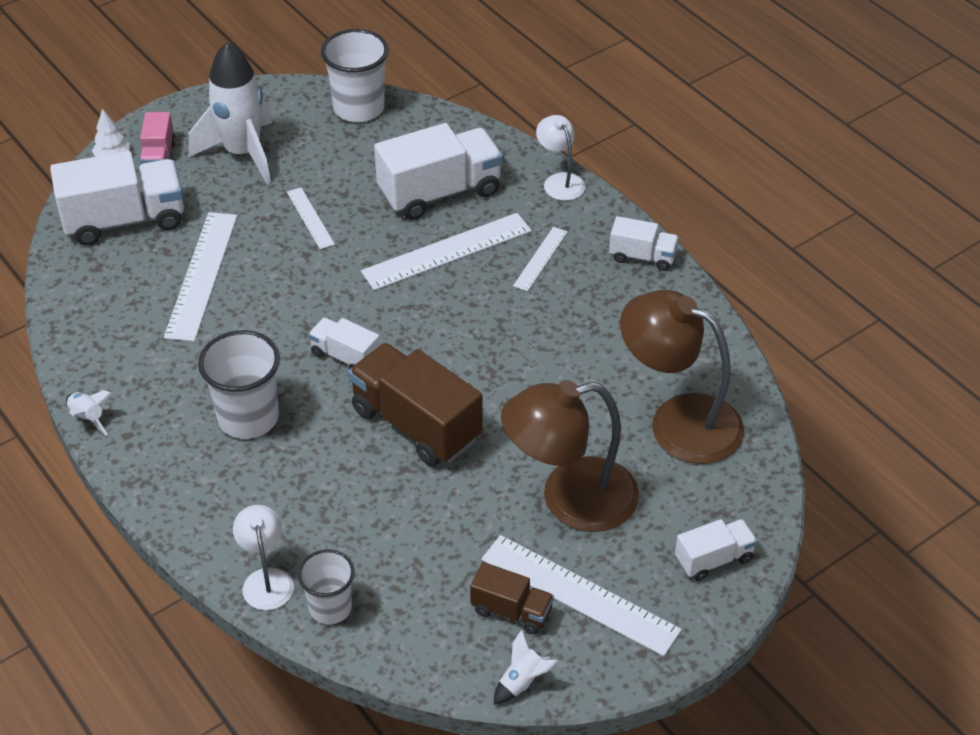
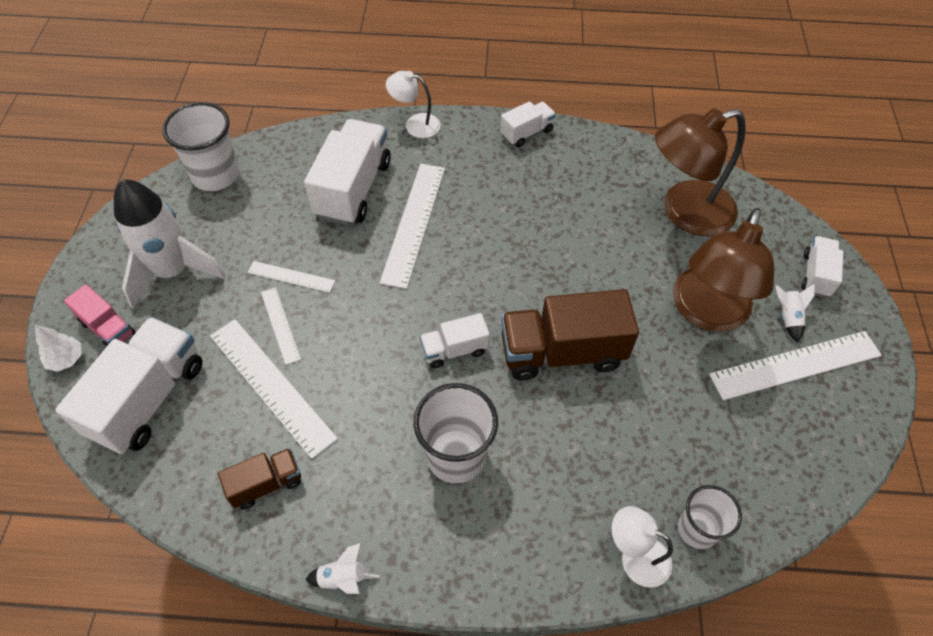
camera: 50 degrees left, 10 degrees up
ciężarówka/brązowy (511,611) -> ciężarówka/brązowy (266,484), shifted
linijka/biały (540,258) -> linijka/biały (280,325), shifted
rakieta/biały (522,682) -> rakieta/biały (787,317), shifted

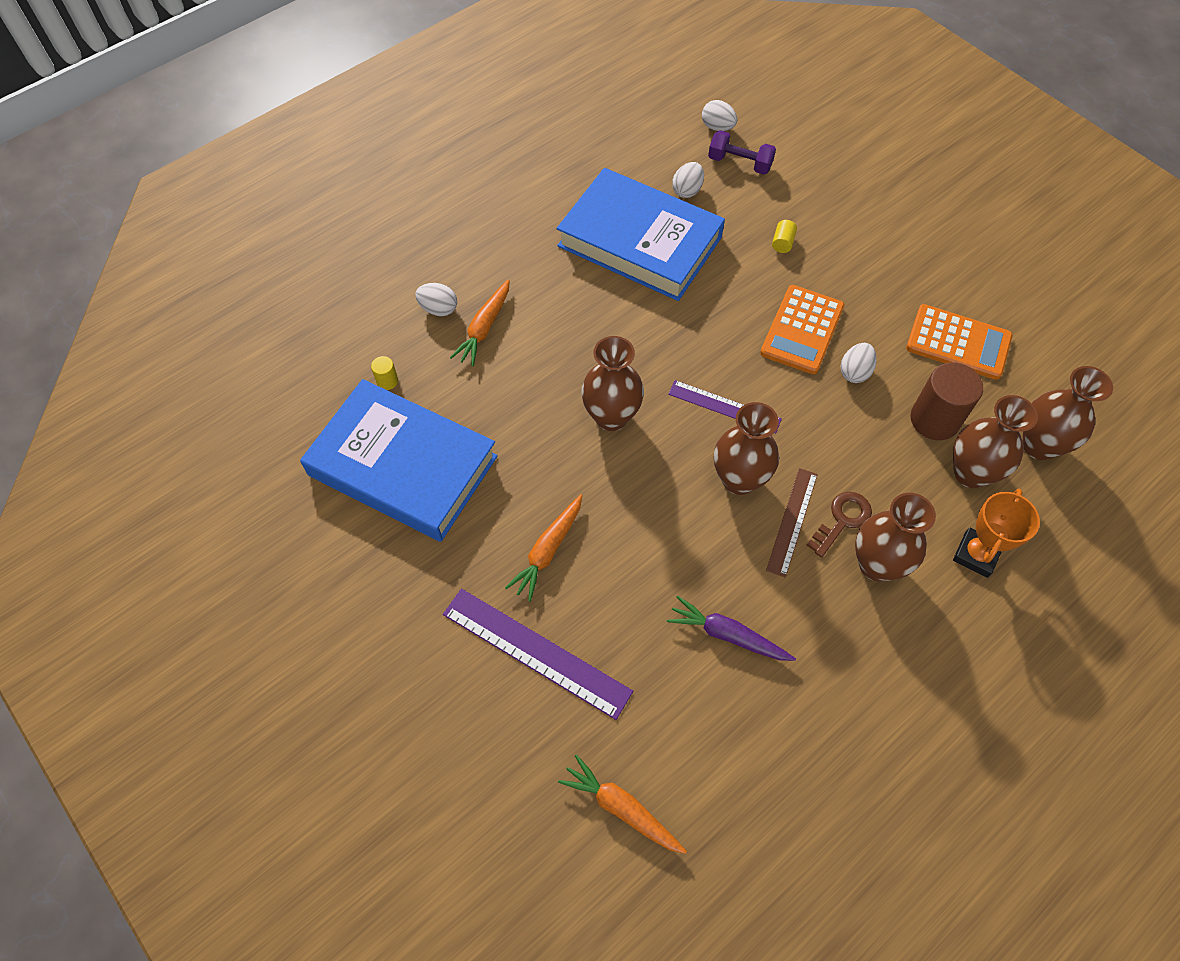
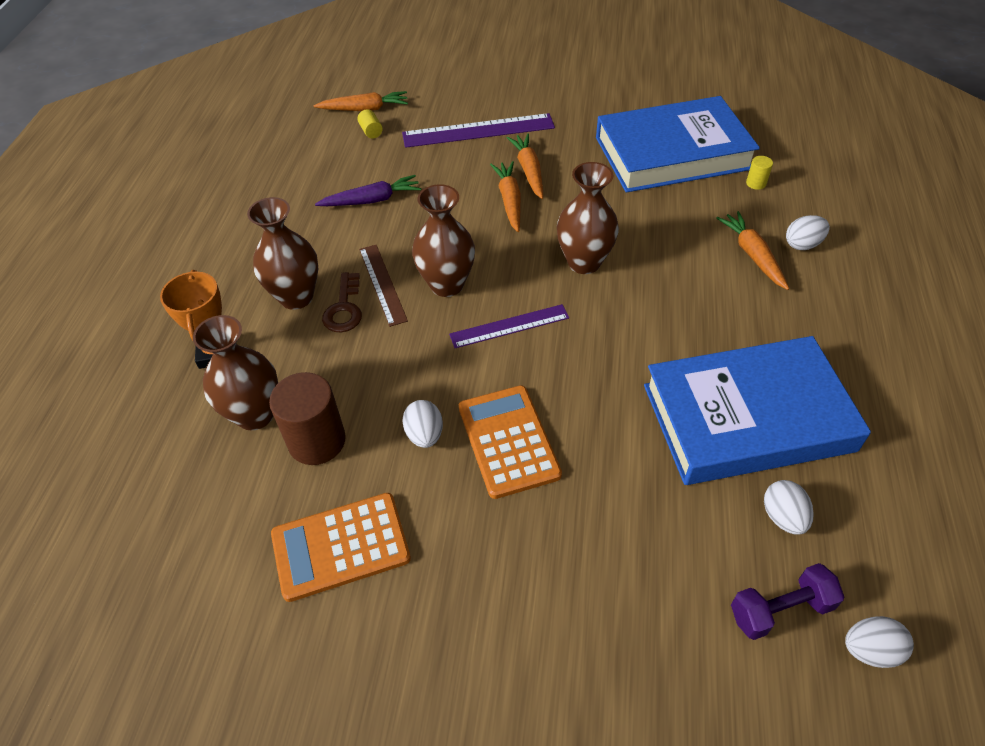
camera: 140 degrees right, 10 degrees down
walec/żółty (782,243) -> walec/żółty (371,131), shifted
none -> marchewka/pomarańczowy (509,201)
wazon/brązowy (1039,445) -> none

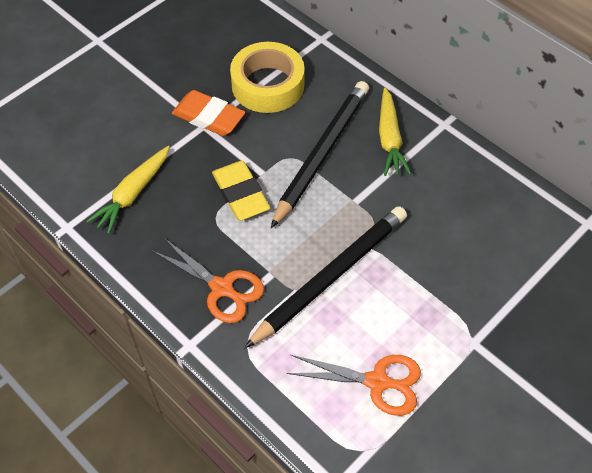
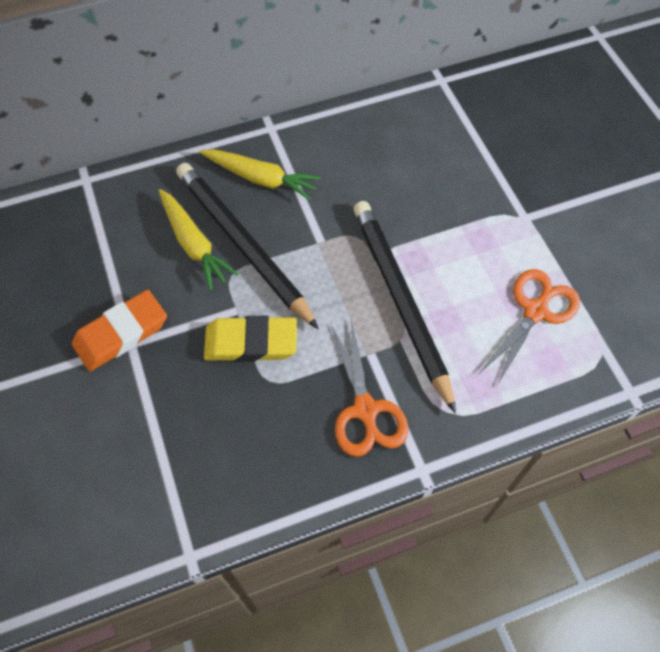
camera: 65 degrees left, 5 degrees up
marchewka/żółty (133,194) -> marchewka/żółty (194,244), shifted
nożyczki/pomarańczowy (221,288) -> nożyczki/pomarańczowy (365,409), 105 degrees clockwise
taśma klejąca/żółty (268,85) -> none

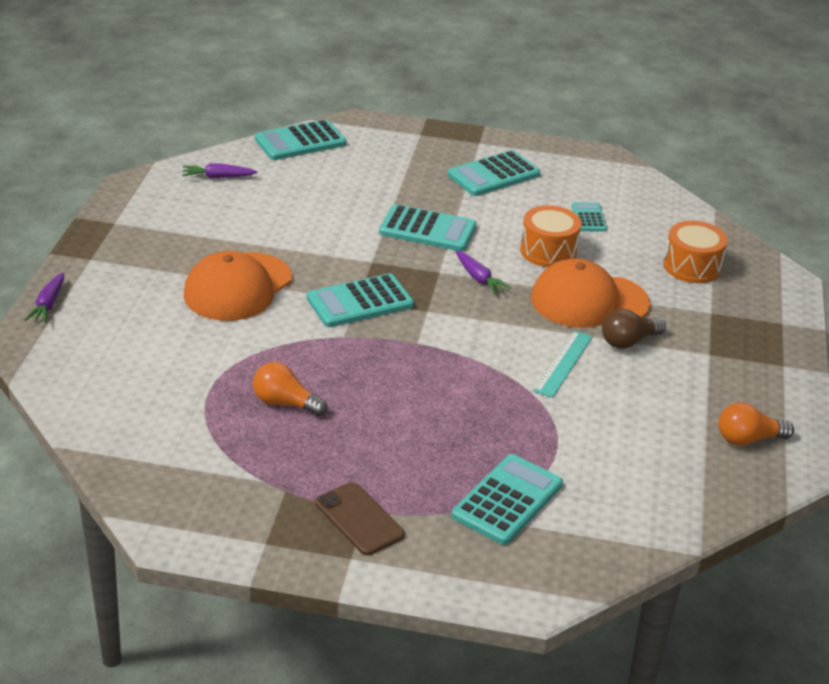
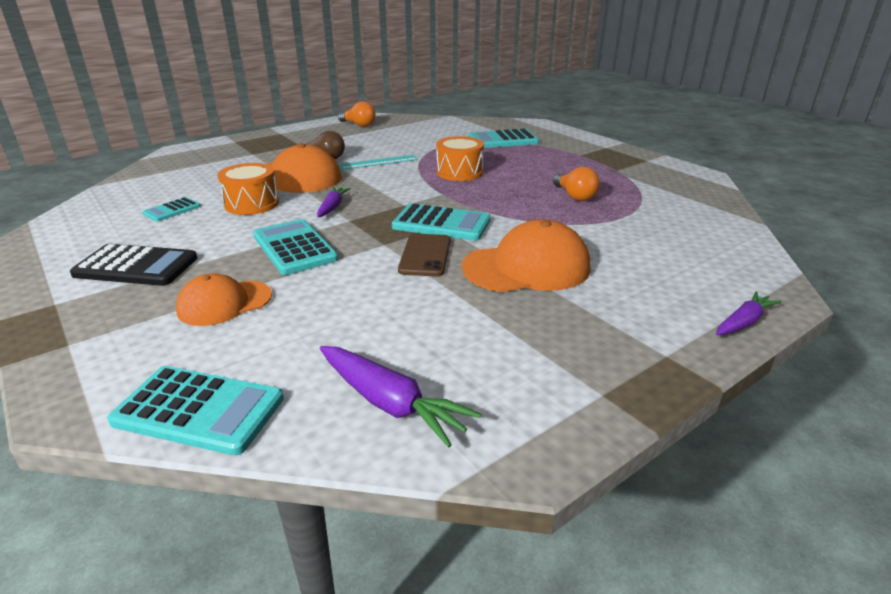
camera: 135 degrees left, 5 degrees down
kalkulator/turkusowy (493,175) -> kalkulator/czarny (136,266)
none -> czapka/pomarańczowy (224,303)
marchewka/fioletowy (218,177) -> marchewka/fioletowy (389,403), x1.57
telefon/brązowy (359,519) -> telefon/brązowy (425,255), shifted
bęben/pomarańczowy (692,266) -> bęben/pomarańczowy (459,172), shifted

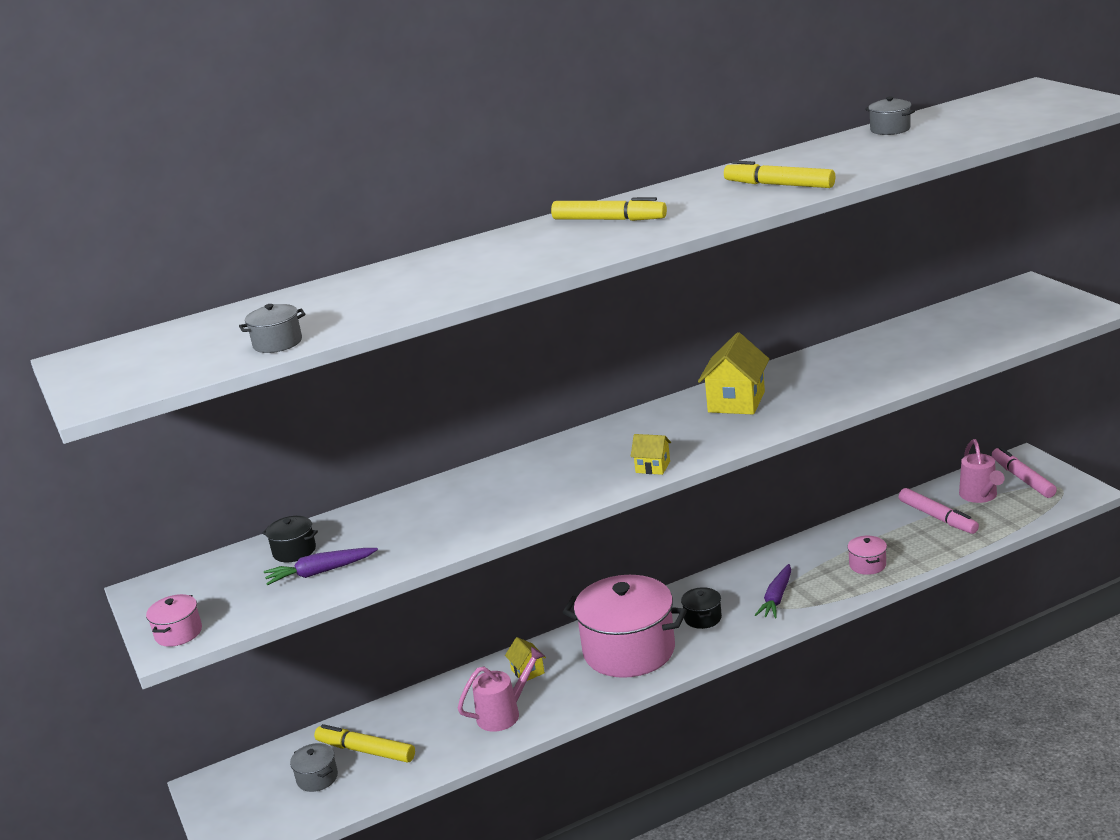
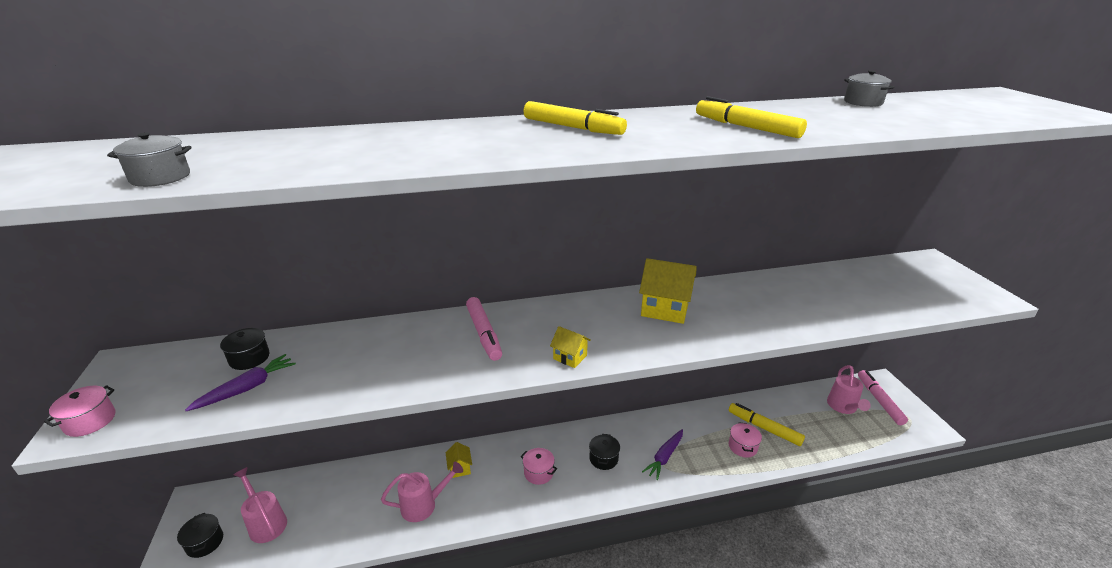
camera: 10 degrees right, 5 degrees up
none -> garnek/czarny (205,542)
marchewka/fioletowy (320,572) -> marchewka/fioletowy (247,388), 135 degrees clockwise
garnek/szary (317,778) -> konewka/różowy (265,522)
flamaster/różowy (937,517) -> flamaster/różowy (484,333), shifted
garnek/różowy (629,650) -> garnek/różowy (538,472), x0.41
domek/żółty (736,402) -> domek/żółty (665,309), 75 degrees clockwise
flamaster/żółty (365,751) -> flamaster/żółty (764,428), shifted

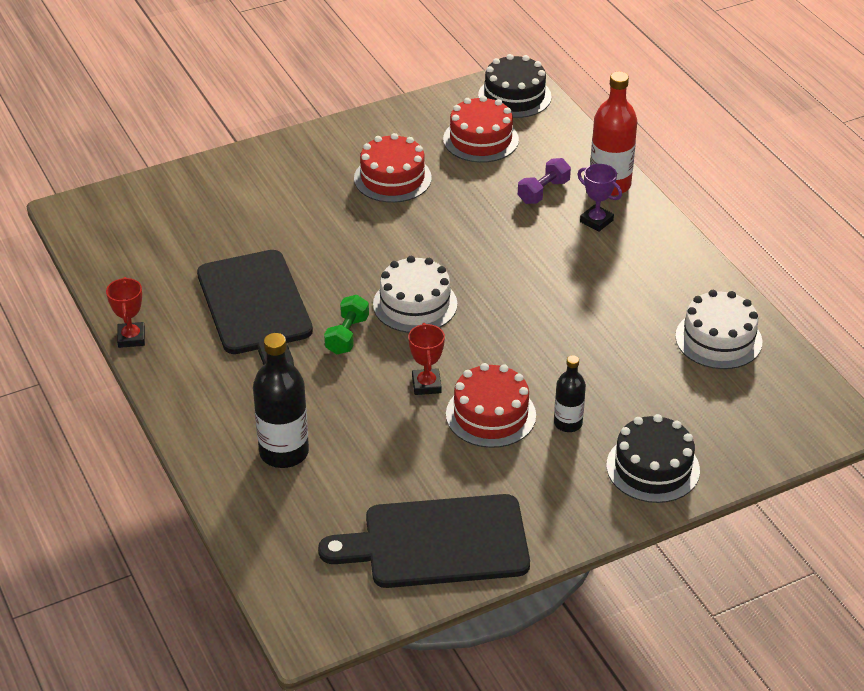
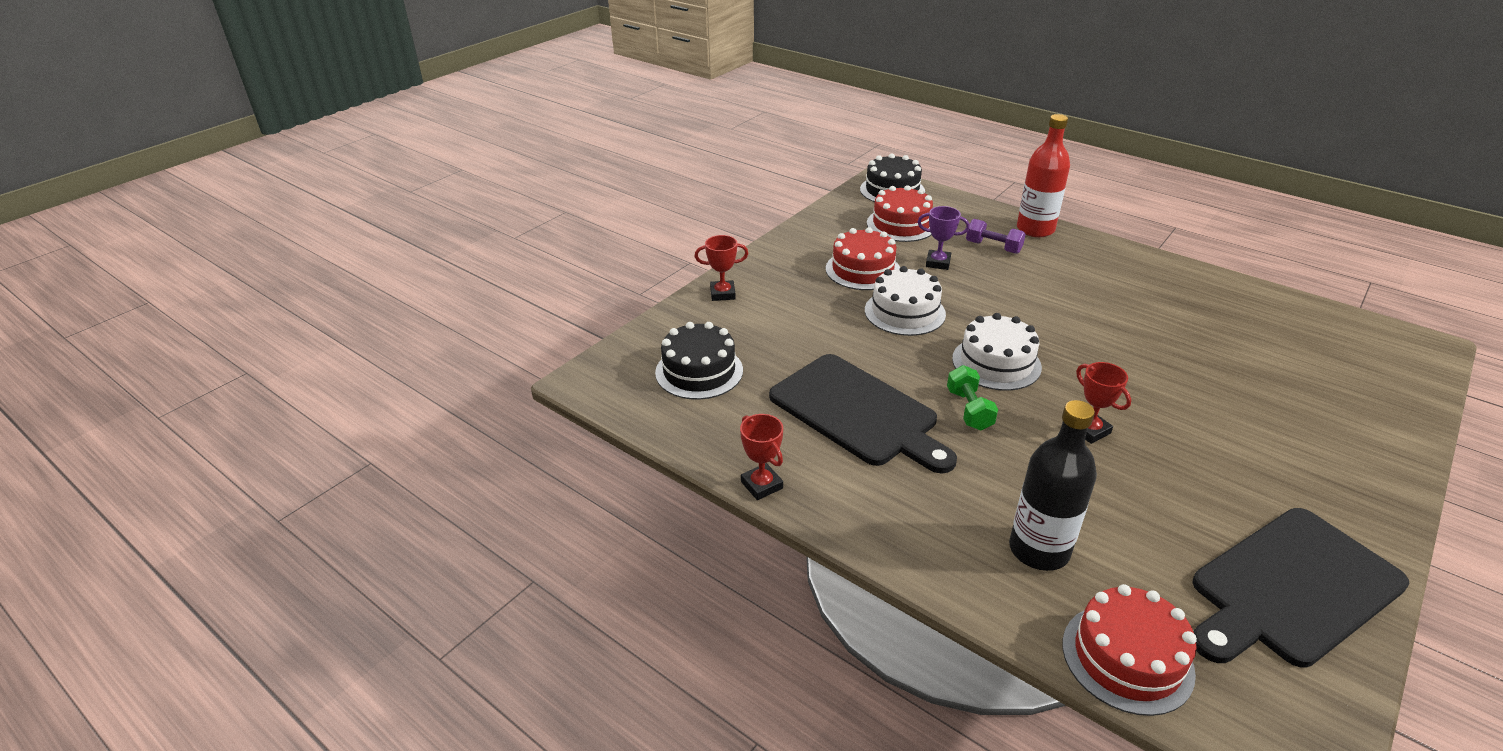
camera: 25 degrees left, 5 degrees down
tort/czarny (653,468) -> tort/czarny (699,371), shifted
none -> puchar/czerwony (722,294)
tort/biały (718,339) -> tort/biały (904,312), shifted
puchar/fioletowy (596,221) -> puchar/fioletowy (938,263), shifted
hantel/fioletowy (543,192) -> hantel/fioletowy (993,247), 75 degrees counterclockwise
tort/czerwony (490,415) -> tort/czerwony (1127,658), shifted
butelka/czarny (568,423) -> none

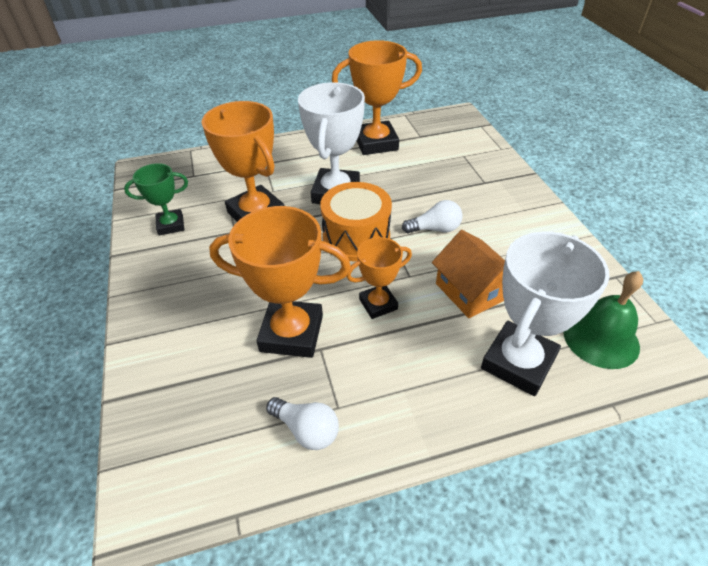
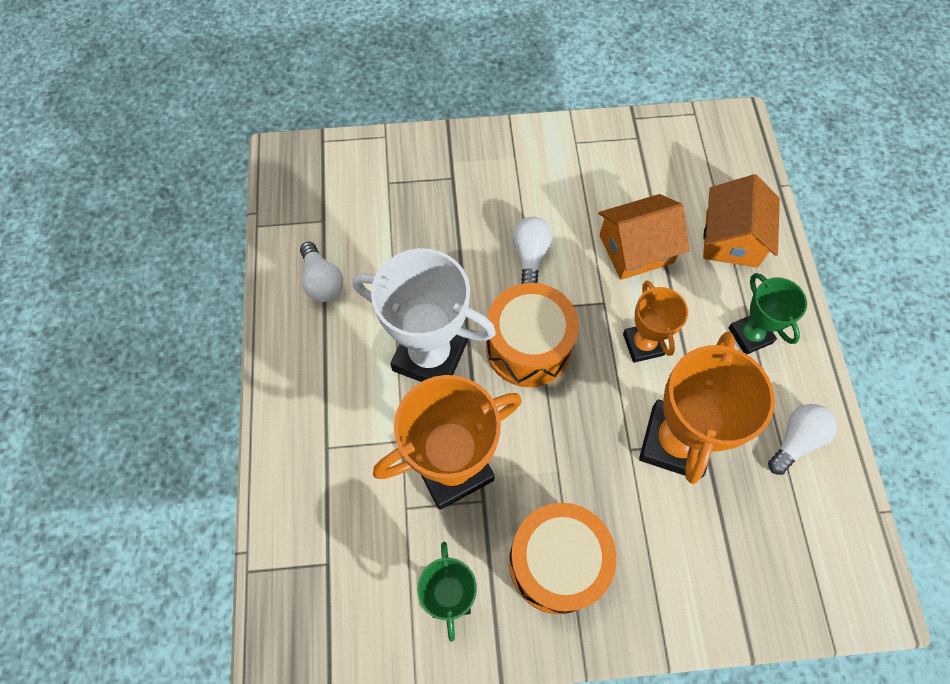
camera: 80 degrees left, 20 degrees up
puchar/pomarańczowy (376,143) -> żarówka/biały (322,281)
none -> bęben/pomarańczowy (557,563)
puchar/biały (518,362) -> domek/pomarańczowy (731,238)
none -> puchar/zielony (750,335)
dzwonek/zielony (601,338) -> none

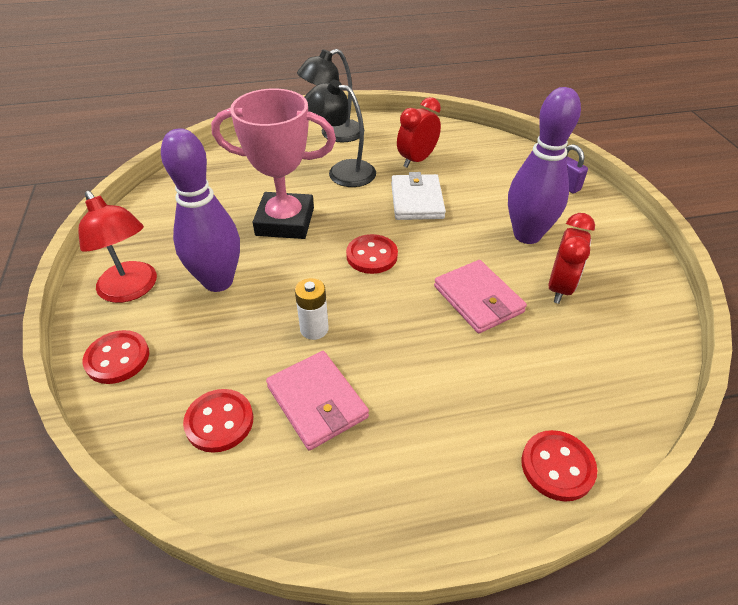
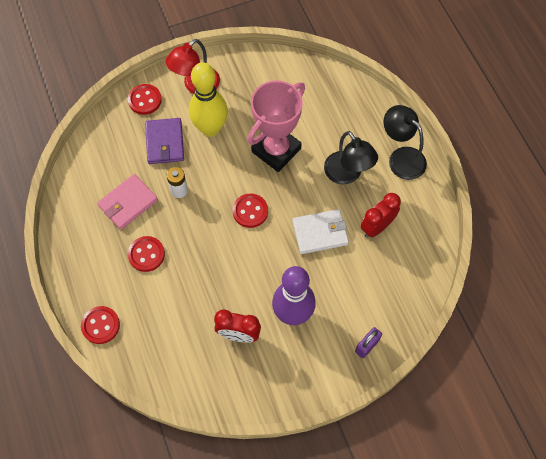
camera: 80 degrees right, 20 degrees up
guzik/czerwony (219,422) -> guzik/czerwony (146,254), shifted
none -> portfel/fioletowy (165,142)
kręgiel/fioletowy (218,281) -> kręgiel/żółty (210,128)
puchar/różowy (285,222) -> puchar/różowy (276,150), 45 degrees clockwise
lampka/czarny (342,171) -> lampka/czarny (347,174), 135 degrees clockwise
budzik/czerwony (417,160) -> budzik/czerwony (377,227), 75 degrees counterclockwise
portfel/różowy (478,299) -> none

